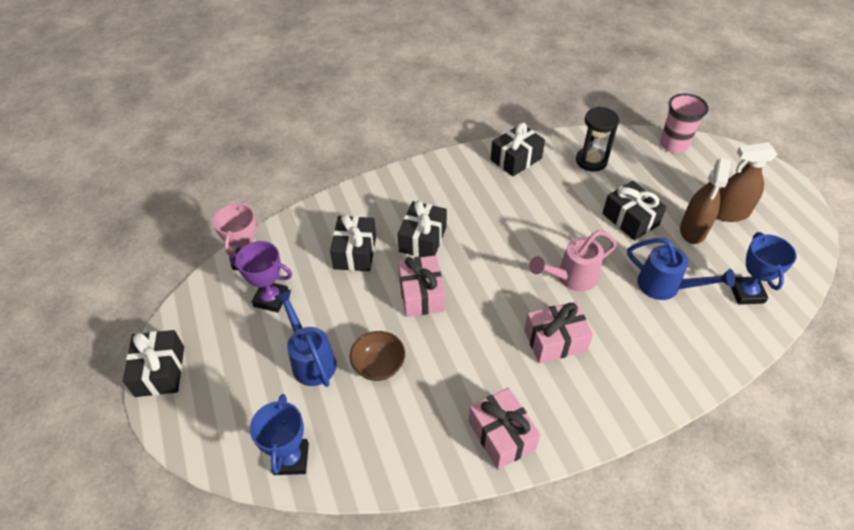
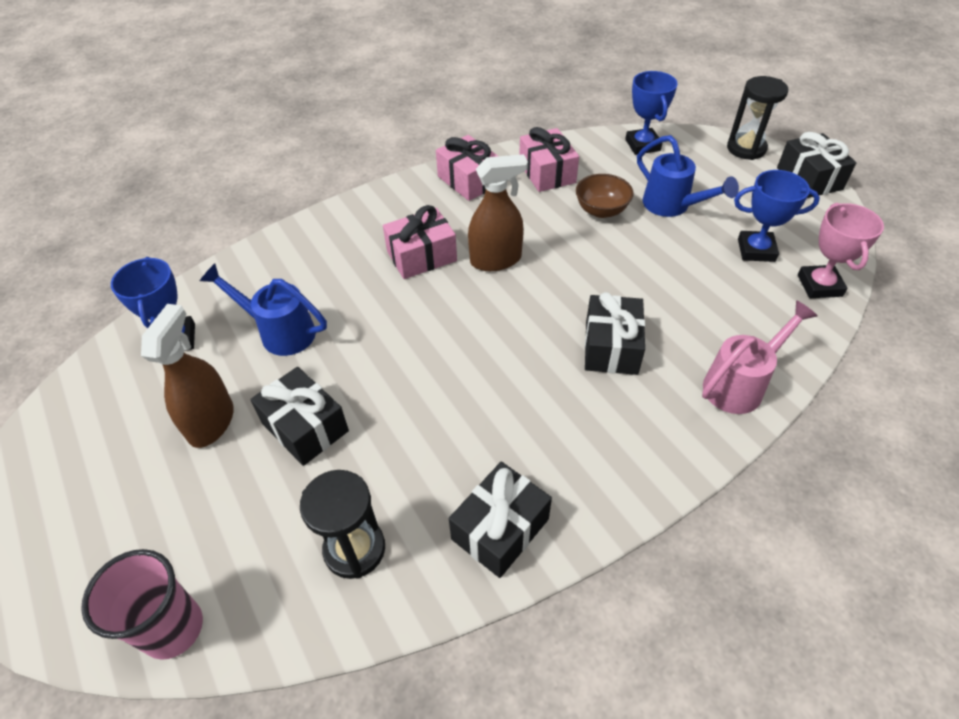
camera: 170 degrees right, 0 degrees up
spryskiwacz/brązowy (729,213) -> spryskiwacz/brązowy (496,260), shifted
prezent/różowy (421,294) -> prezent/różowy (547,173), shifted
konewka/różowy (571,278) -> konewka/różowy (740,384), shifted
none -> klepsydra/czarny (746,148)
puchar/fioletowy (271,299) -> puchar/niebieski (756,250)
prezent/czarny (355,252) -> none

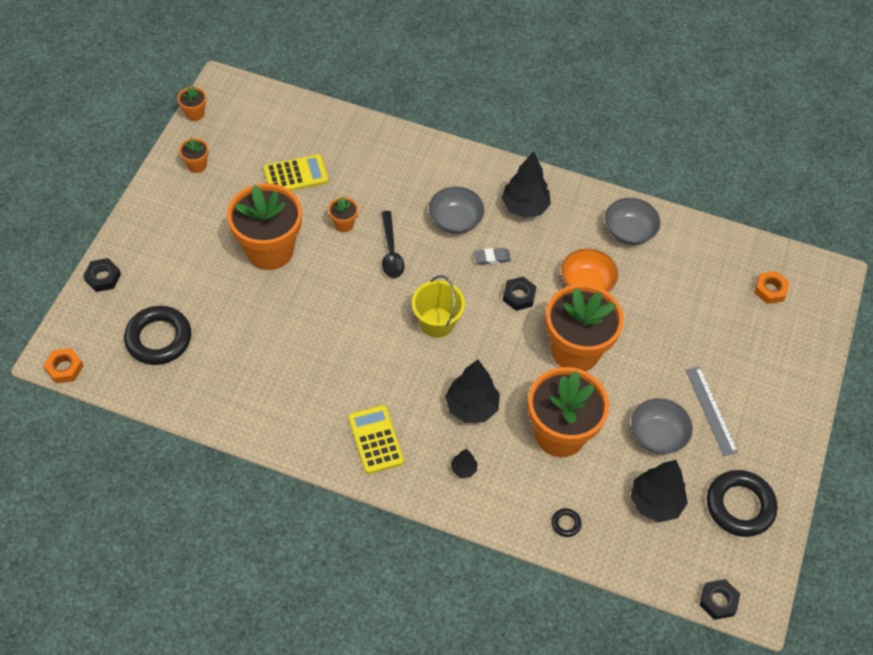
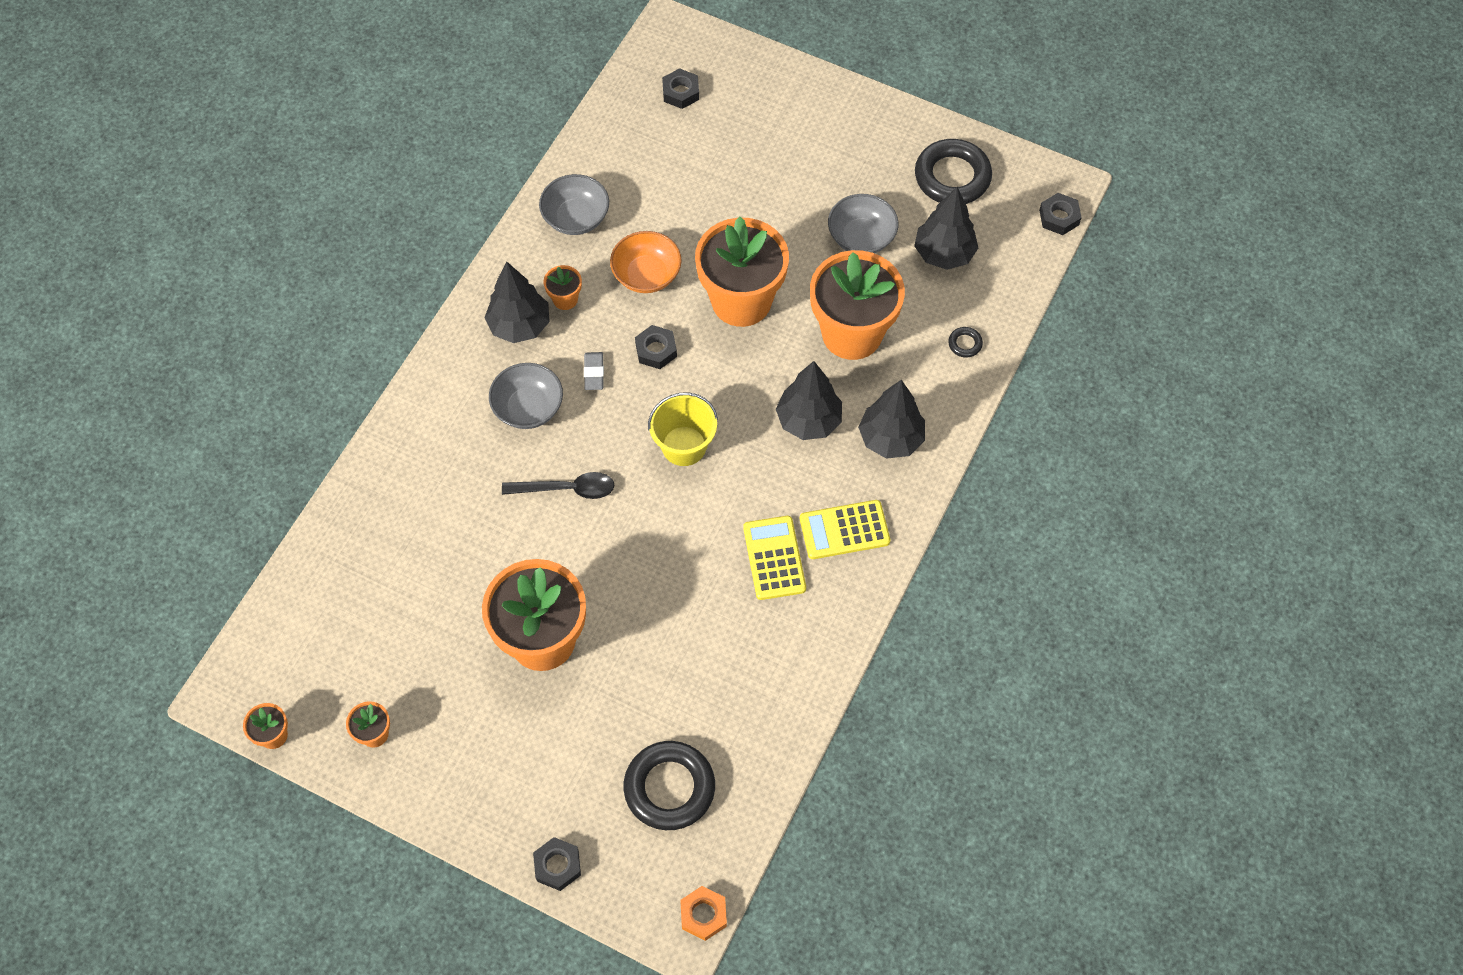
camera: 80 degrees left, 5 degrees up
doniczka/pomarańczowy (343,224) -> doniczka/pomarańczowy (565,299), shifted
nakrętka/pomarańczowy (770,290) -> nakrętka/czarny (681,92)
kalkulator/żółty (296,175) -> kalkulator/żółty (774,558), shifted
drzewko/czarny (463,469) -> drzewko/czarny (890,439), x2.08
linijka/szary (711,410) -> none

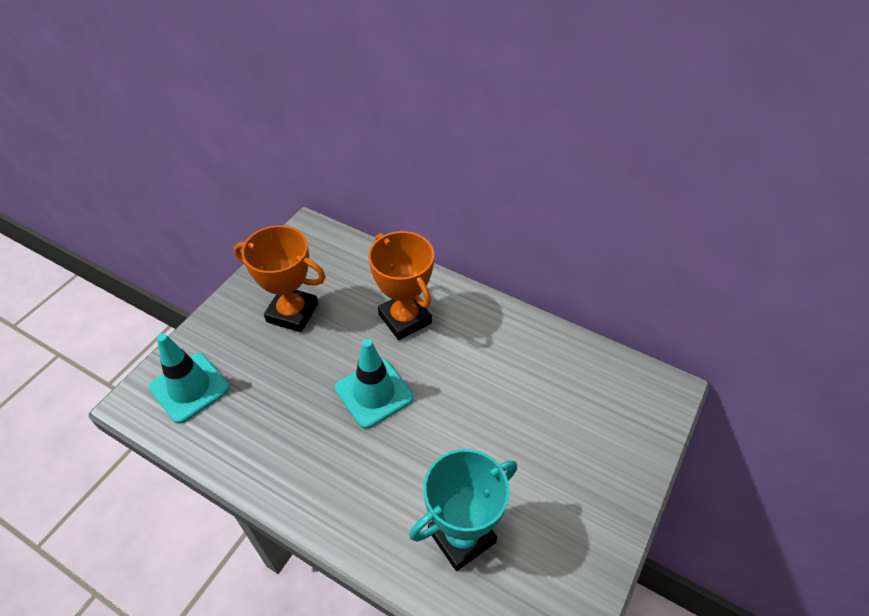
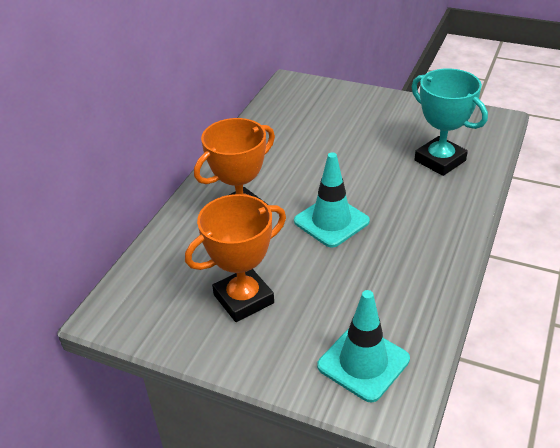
camera: 95 degrees left, 10 degrees down
puchar/pomarańczowy (292,313) -> puchar/pomarańczowy (243,299), 45 degrees clockwise

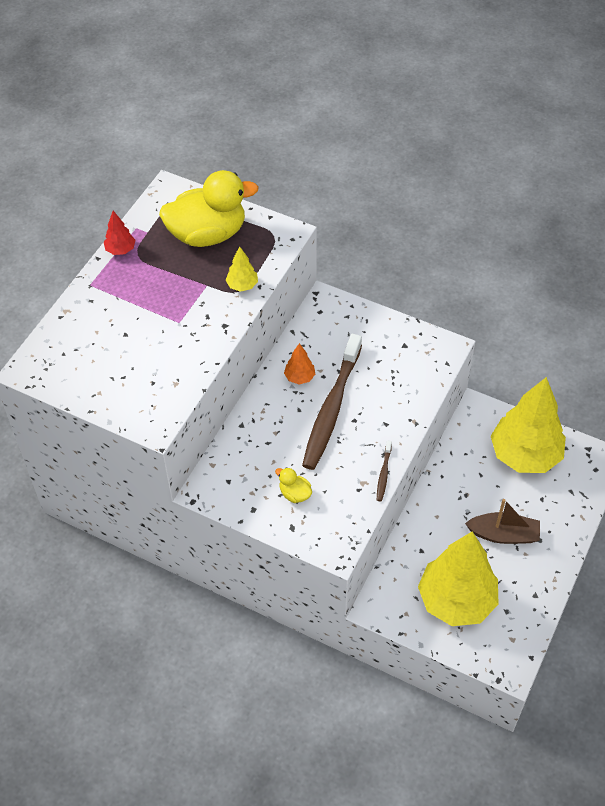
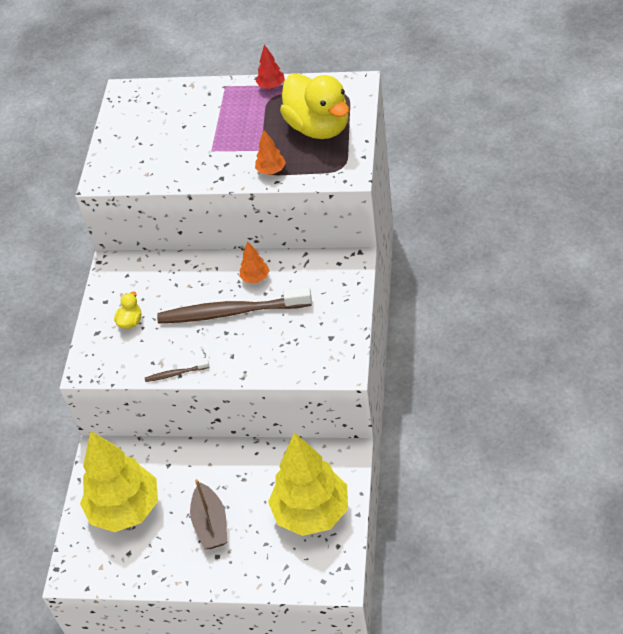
camera: 75 degrees right, 5 degrees down
drzewko/żółty (242,285) -> drzewko/pomarańczowy (271,171)

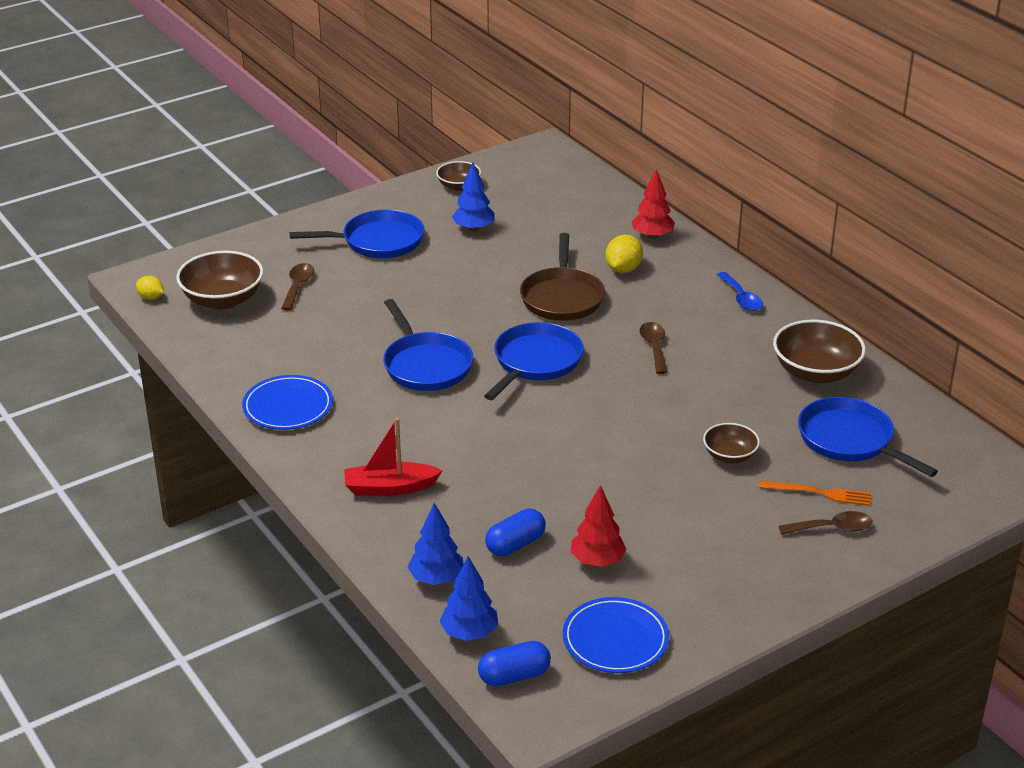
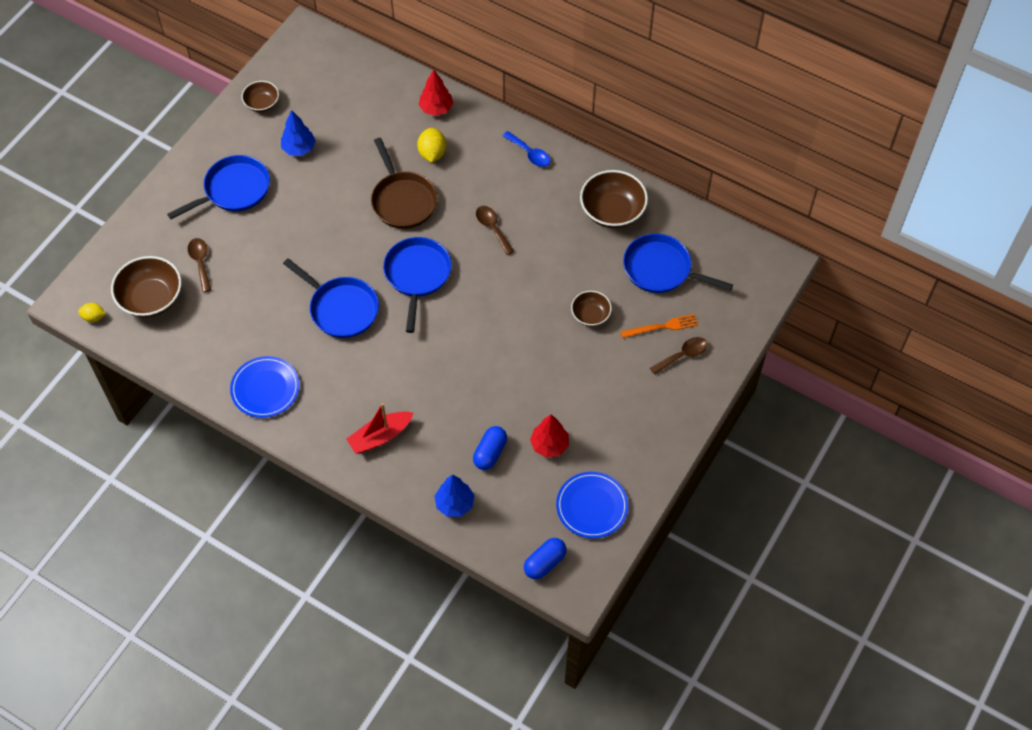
camera: 25 degrees left, 25 degrees up
drzewko/niebieski (469,633) -> none

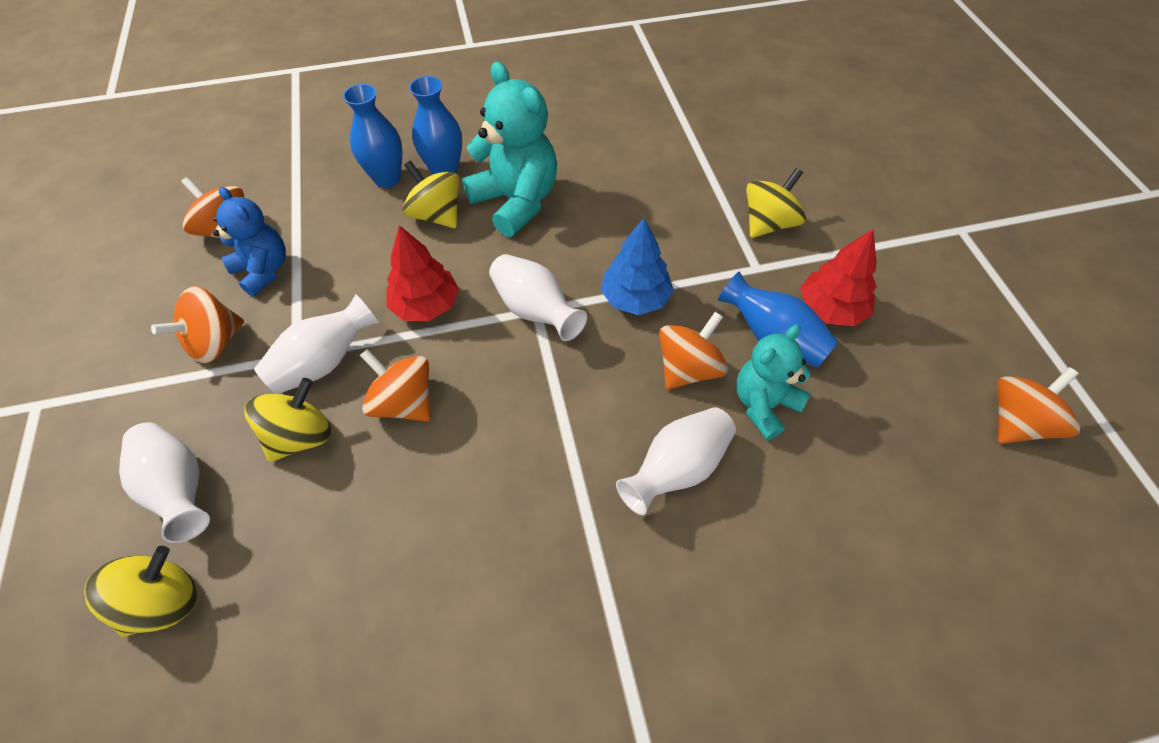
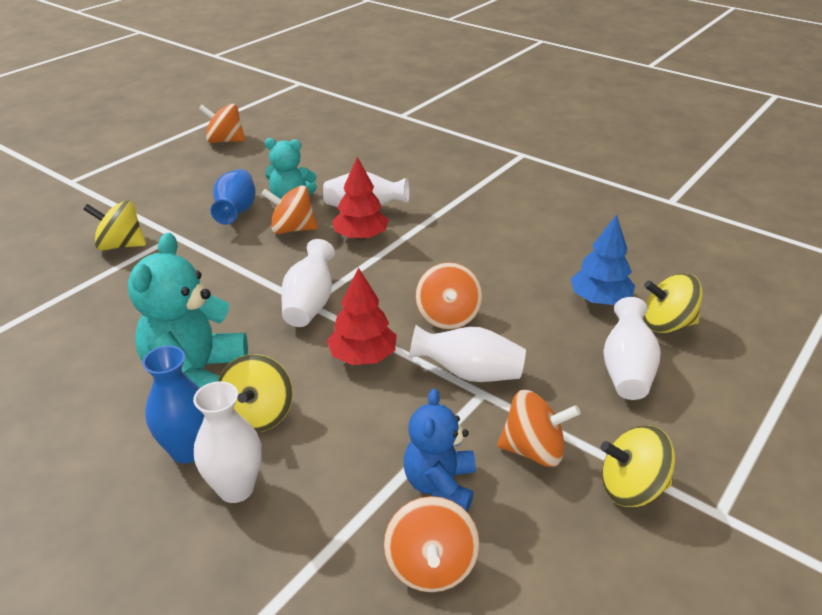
camera: 130 degrees left, 20 degrees down
wazon/niebieski (387,178) -> wazon/biały (236,488)
drzewko/czerwony (831,309) -> drzewko/czerwony (360,236), shifted
drzewko/niebieski (635,298) -> drzewko/niebieski (600,300), shifted
bączek/żółty (301,436) -> bączek/żółty (631,488), shifted

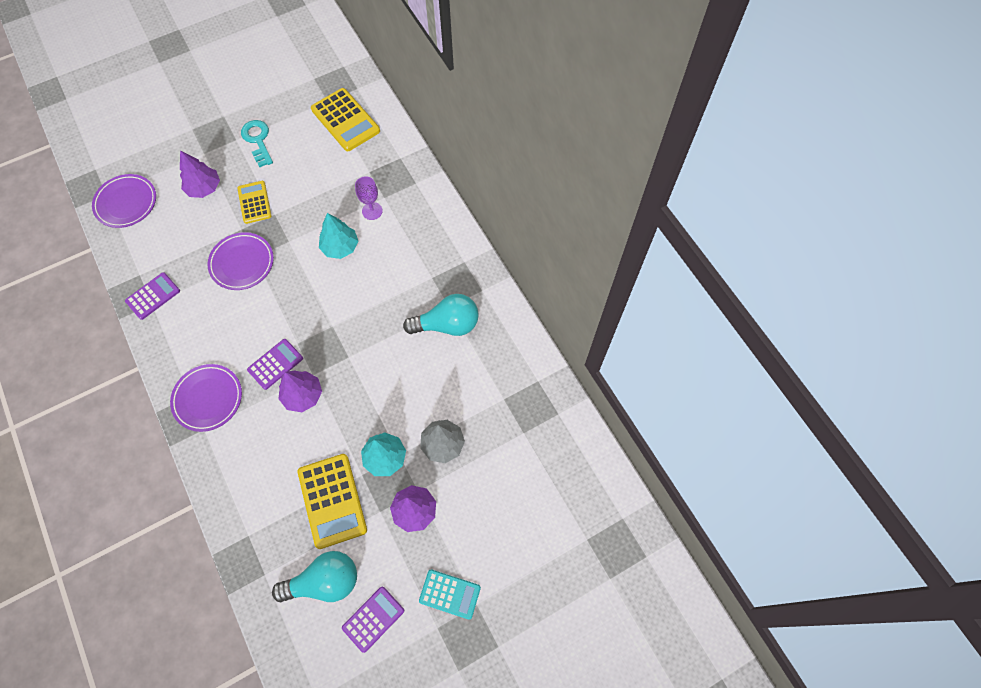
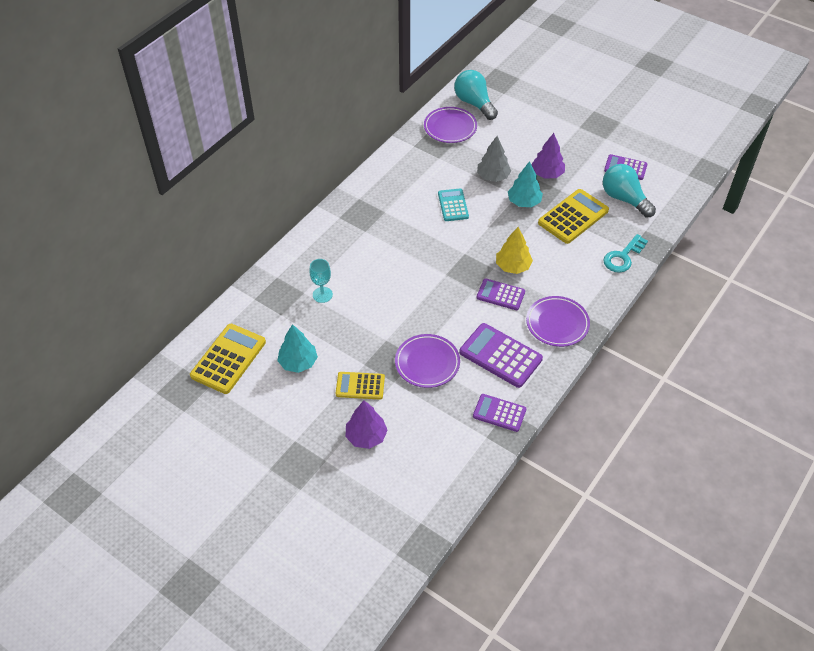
camera: 115 degrees left, 15 degrees down
drzewko/turkusowy (340,247) -> drzewko/turkusowy (298,362), shifted
kielich/fioletowy (372,211) -> kielich/turkusowy (322,295)
kalkulator/żółty (254,202) -> kalkulator/żółty (360,386), 45 degrees clockwise
talerz/fioletowy (126,203) -> talerz/fioletowy (450,127), shifted
kalkulator/turkusowy (450,594) -> kalkulator/turkusowy (453,205), shifted
żarówka/turkusowy (447,324) -> żarówka/turkusowy (474,103), shifted
none -> kalkulator/fioletowy (500,356)
drzewko/fioletowy (303,395) -> drzewko/żółty (513,266)
klucz/turkusowy (258,140) -> klucz/turkusowy (623,257), shifted

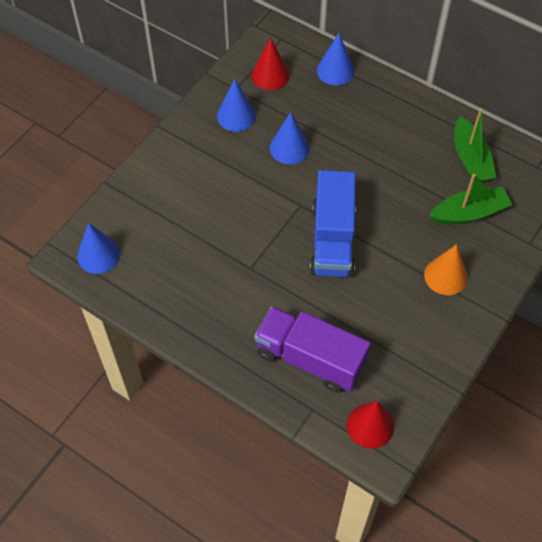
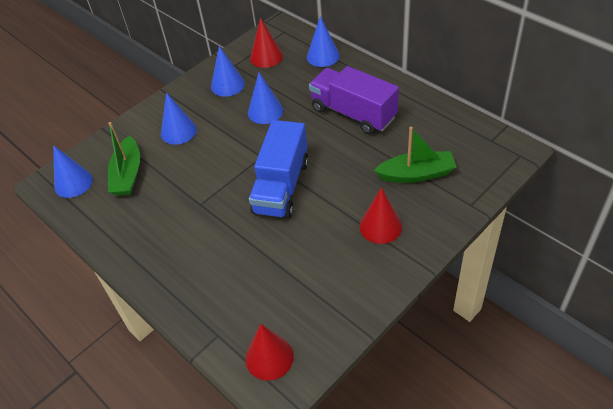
camera: 15 degrees right, 10 degrees down
łódka/zielony (470,159) -> łódka/zielony (128,174), shifted
none -> stożek/niebieski (178,131)
ciężarówka/fioletowy (310,359) -> ciężarówka/fioletowy (353,113), shifted
stożek/pomarańczowy (445,276) -> stożek/czerwony (380,226)

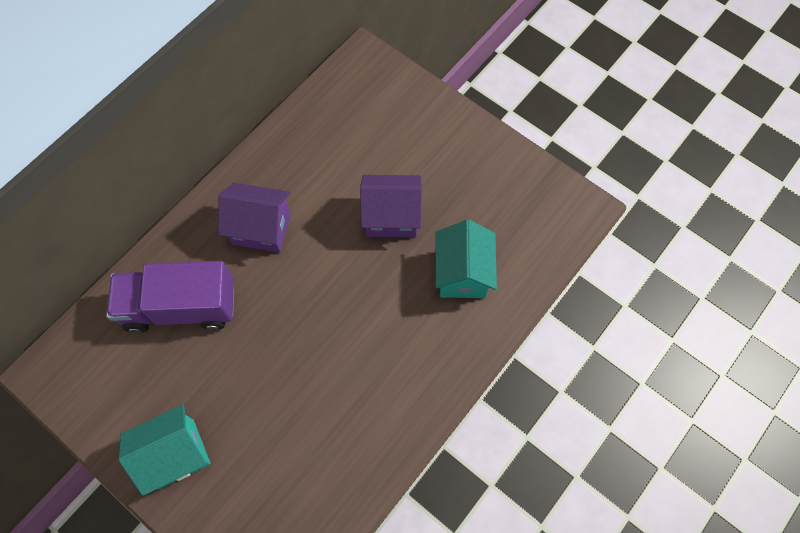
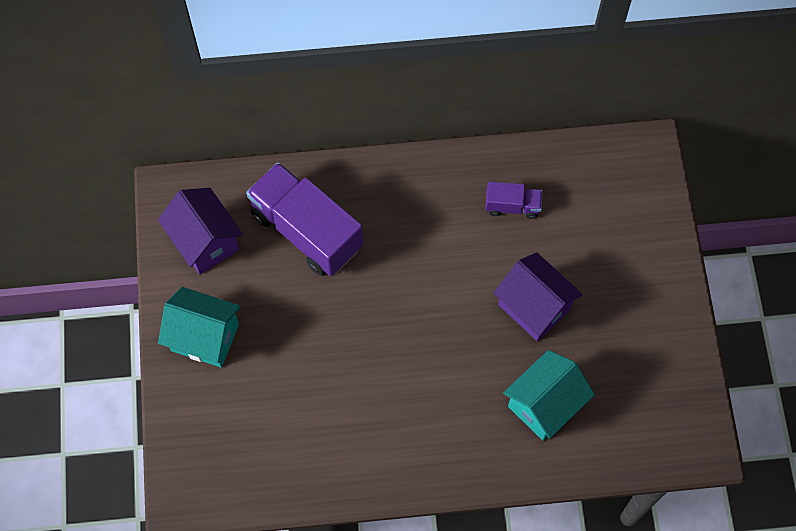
camera: 45 degrees right, 0 degrees up
domek/fioletowy (261,229) -> domek/fioletowy (205,242), shifted
none -> ciężarówka/fioletowy (512,206)

